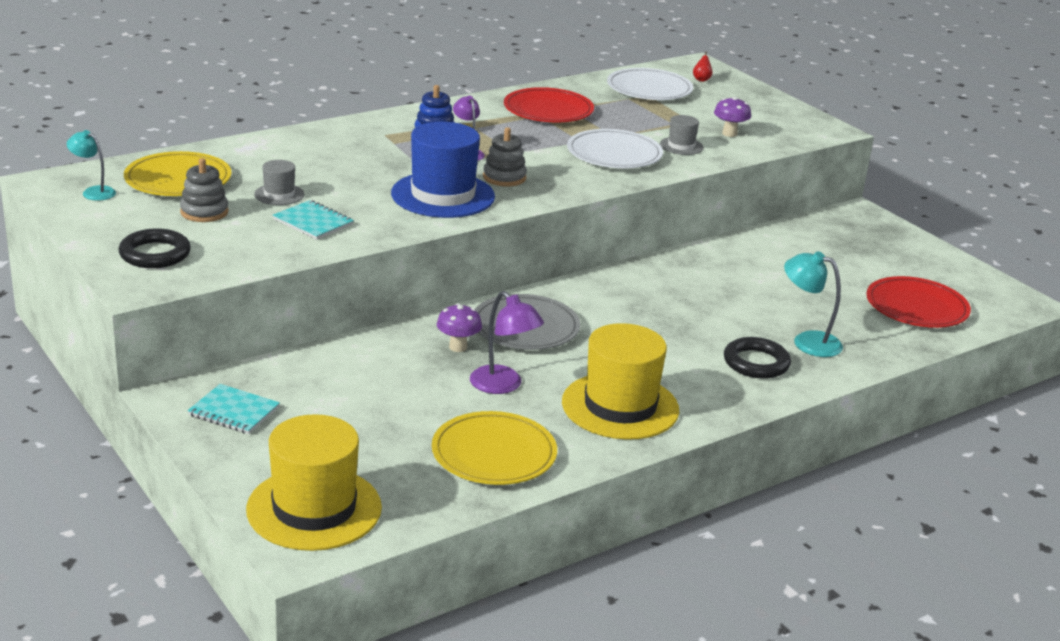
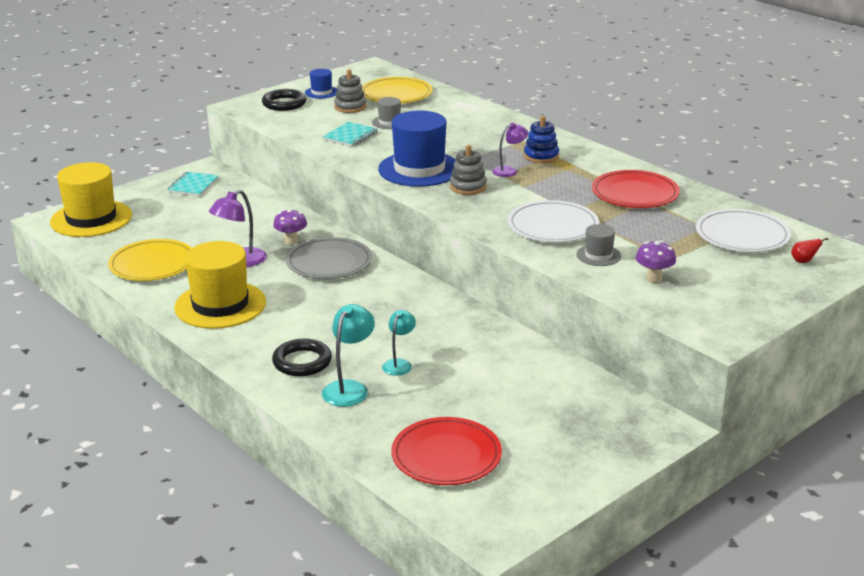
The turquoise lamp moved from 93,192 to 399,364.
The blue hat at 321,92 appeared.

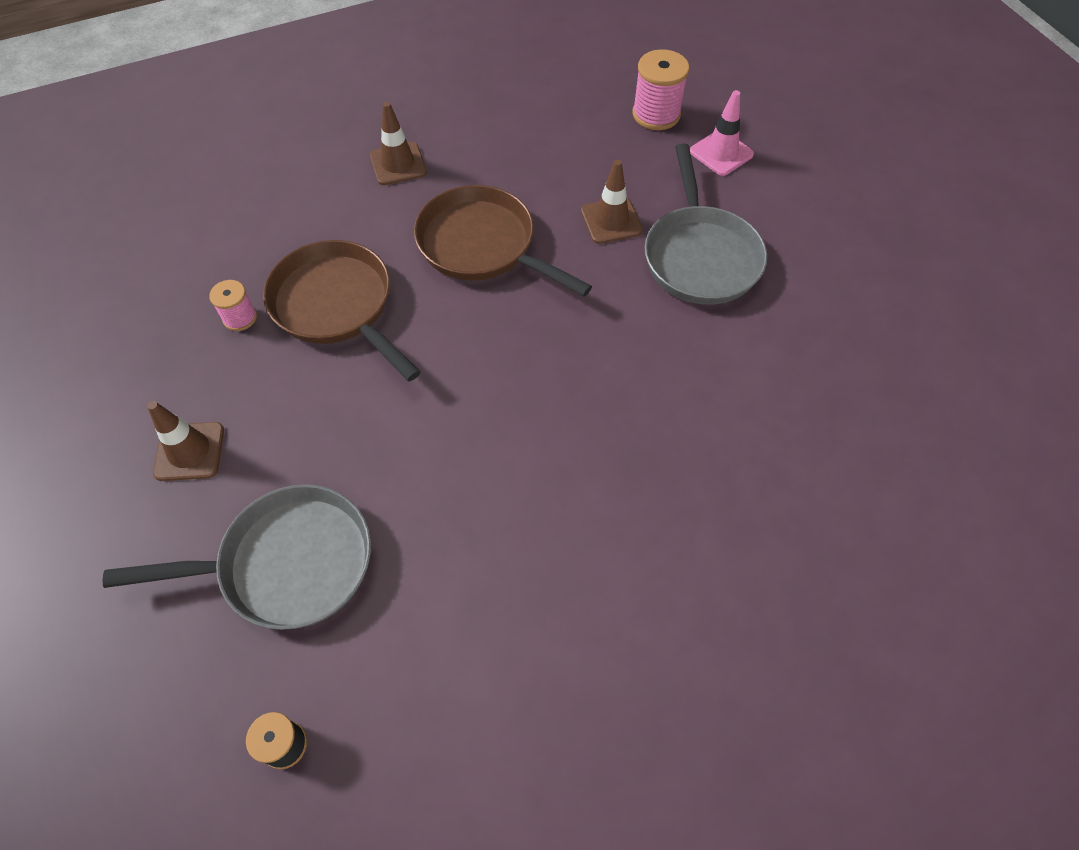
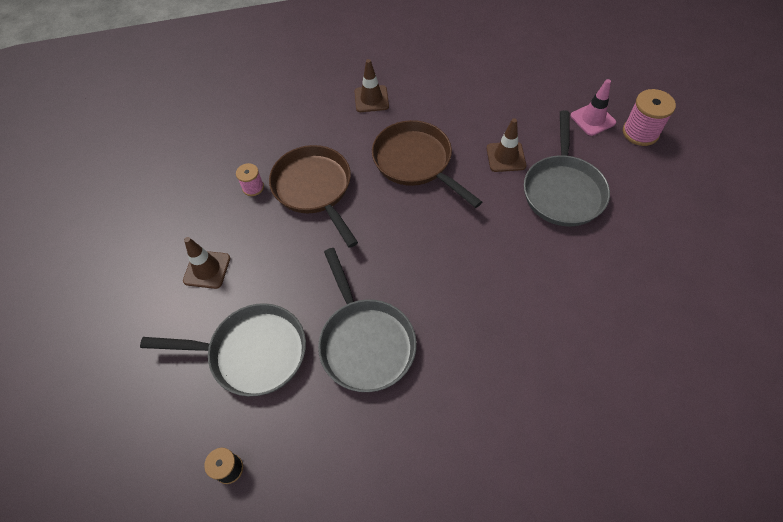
The pink spool moved from 656,114 to 640,133.
The grey pan at 365,342 appeared.

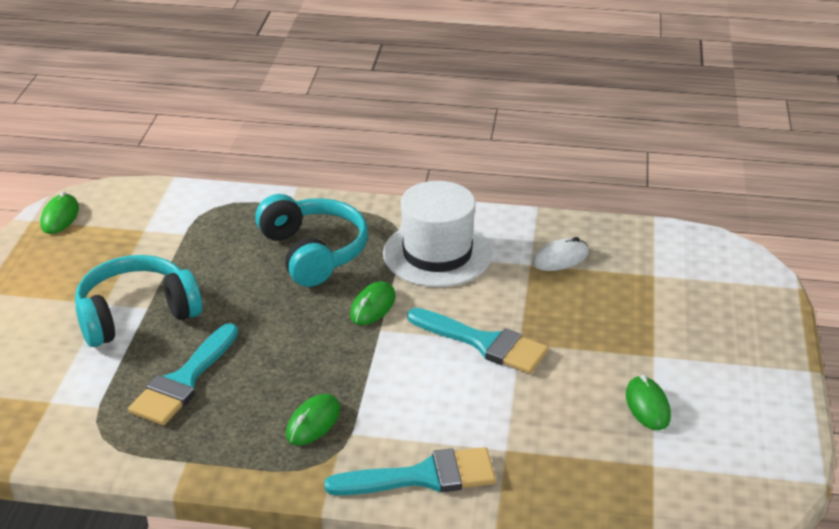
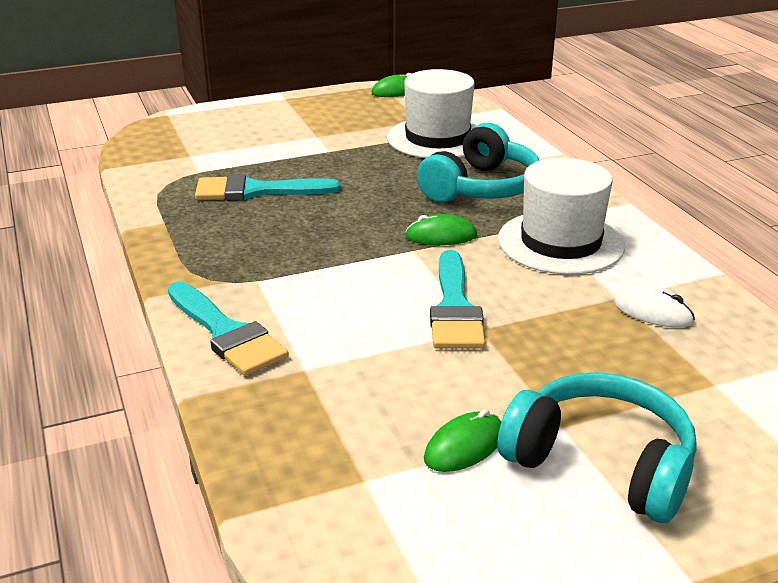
The turquoise headphones moved from 136,315 to 601,464.
The green mouse at 313,422 disappeared.
The white hat at 437,138 appeared.

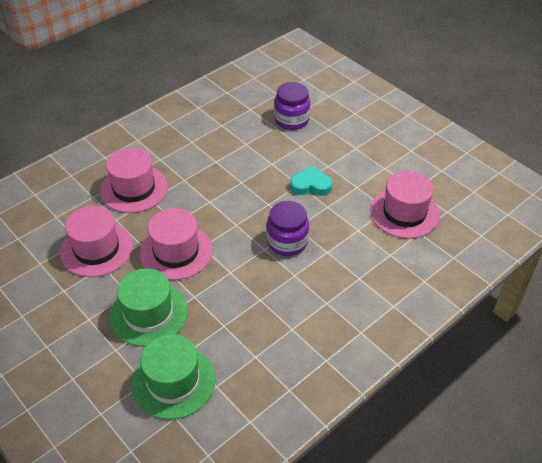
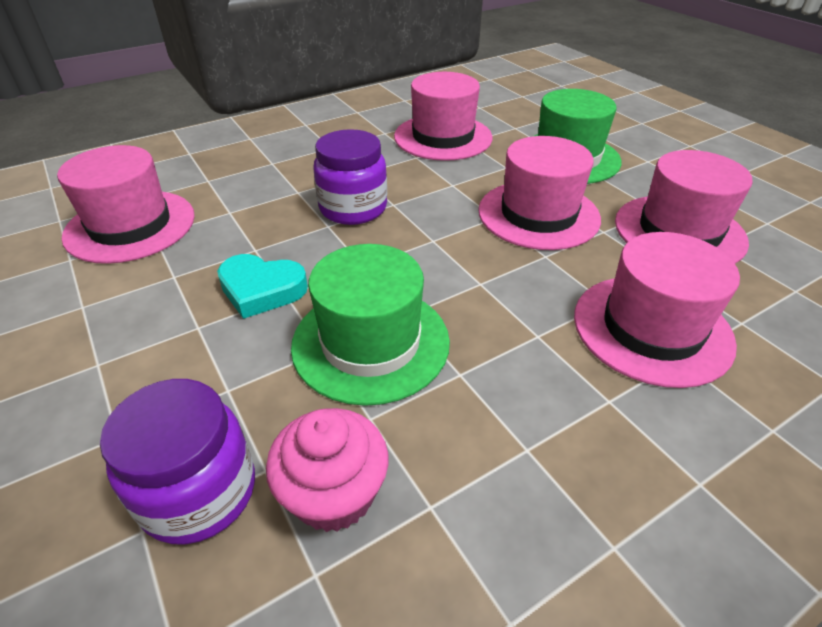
The green hat moved from 173,381 to 370,342.
The pink cupcake at 334,494 appeared.
The pink hat at 443,137 appeared.

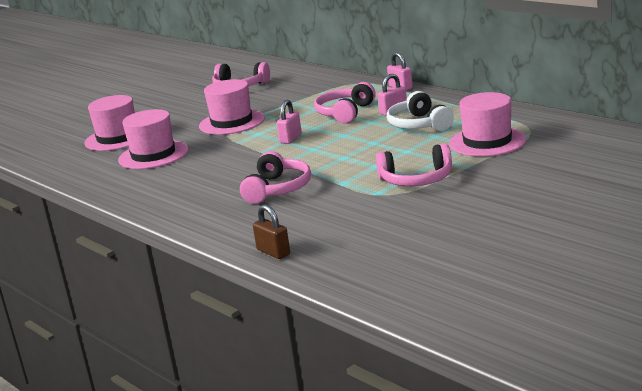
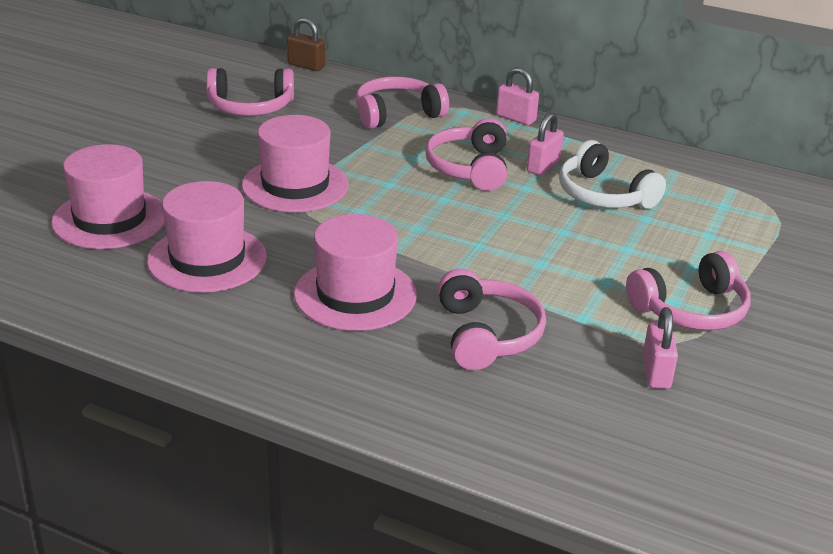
The brown padlock moved from 273,252 to 306,66.
The pink padlock moved from 290,138 to 656,372.
The pink hat moved from 487,142 to 355,294.
The pink headphones at 397,114 appeared.

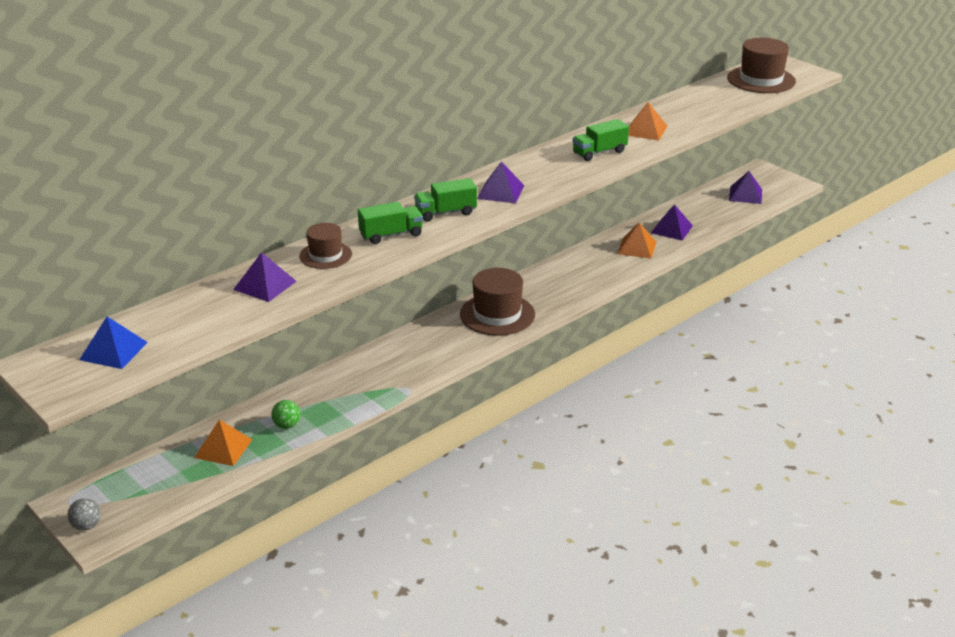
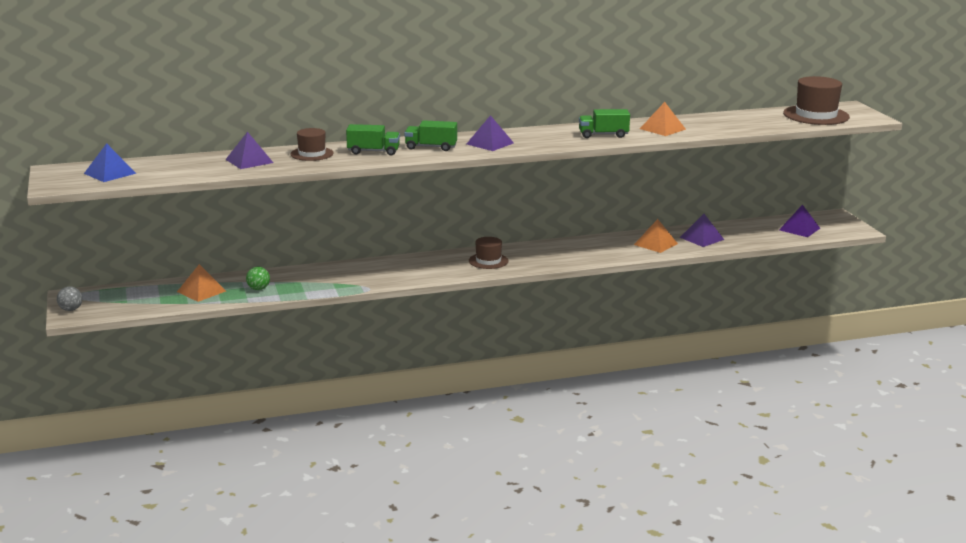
The brown hat at 497,314 changed to 0.60 times the size.

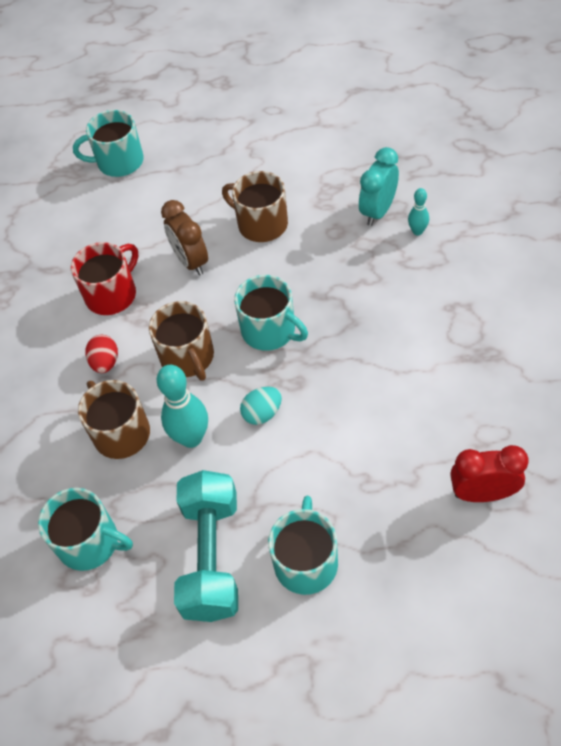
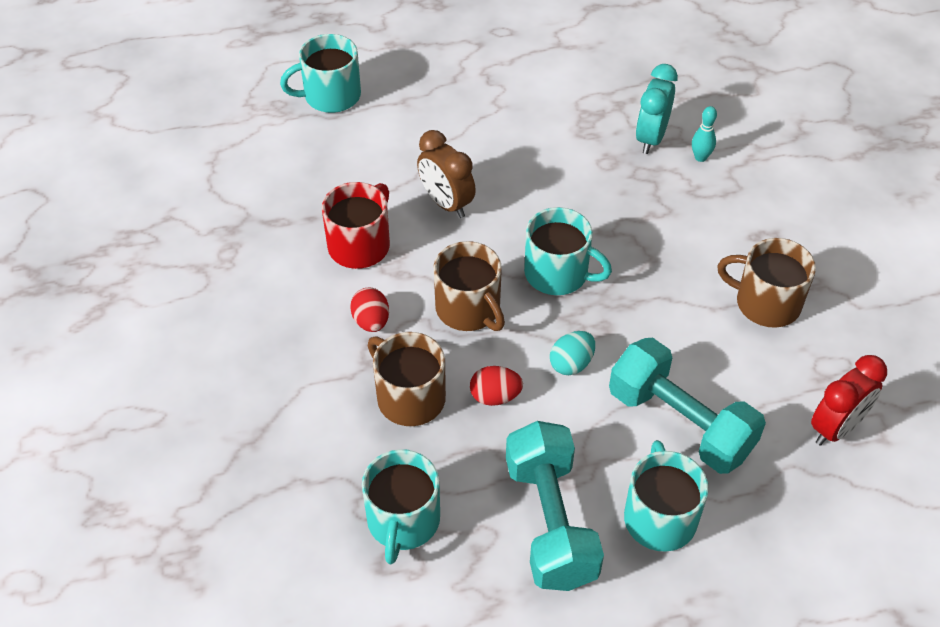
The turquoise mug at 90,542 turned 90 degrees clockwise.
The turquoise bowling pin at 191,438 was replaced by the red egg at 495,396.
The brown mug moved from 261,224 to 766,303.
The red clock at 482,493 turned 150 degrees clockwise.
The turquoise dumbbell at 680,423 appeared.

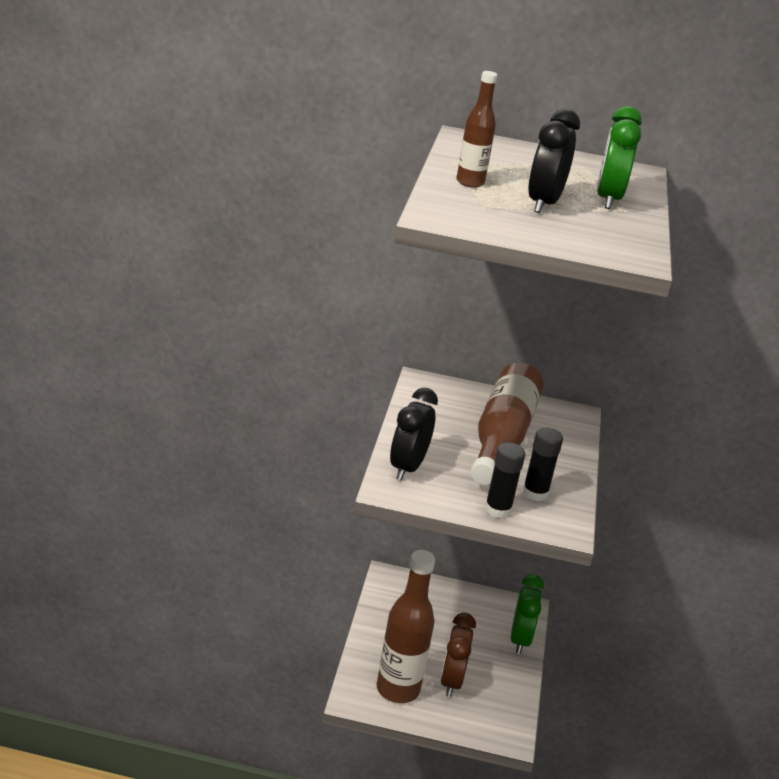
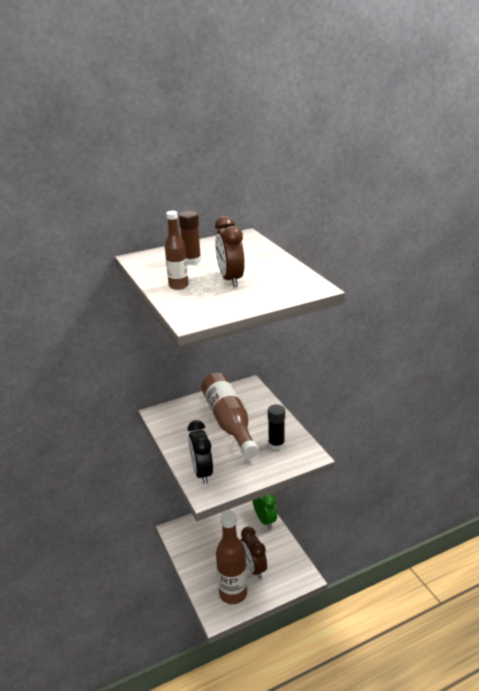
The black glue stick at 498,509 disappeared.
The black clock at 543,204 became the brown clock at 230,279.
The green clock at 608,199 disappeared.
The brown glue stick at 192,261 appeared.

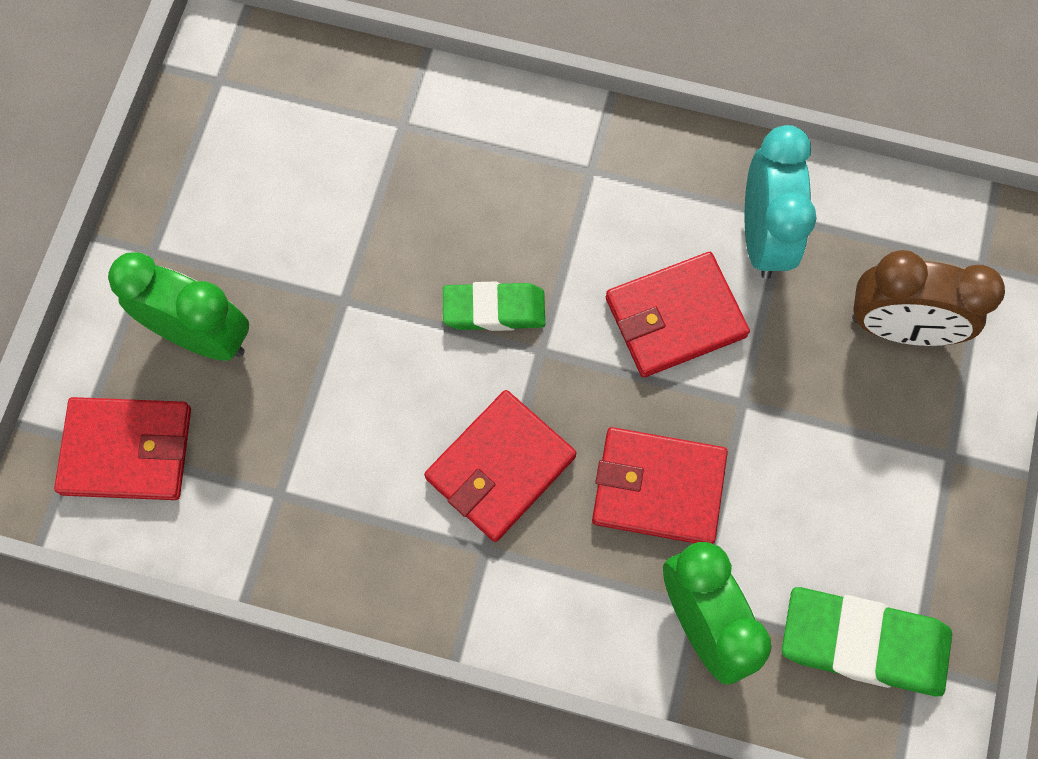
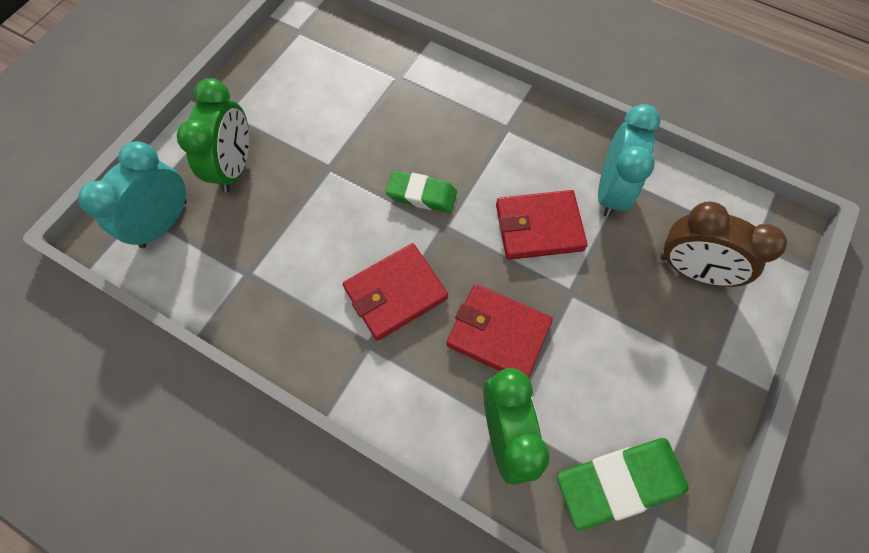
The red wallet at 127,450 was replaced by the turquoise clock at 164,223.
The green clock at 202,336 turned 60 degrees clockwise.
The green eraser at 863,643 turned 45 degrees counterclockwise.

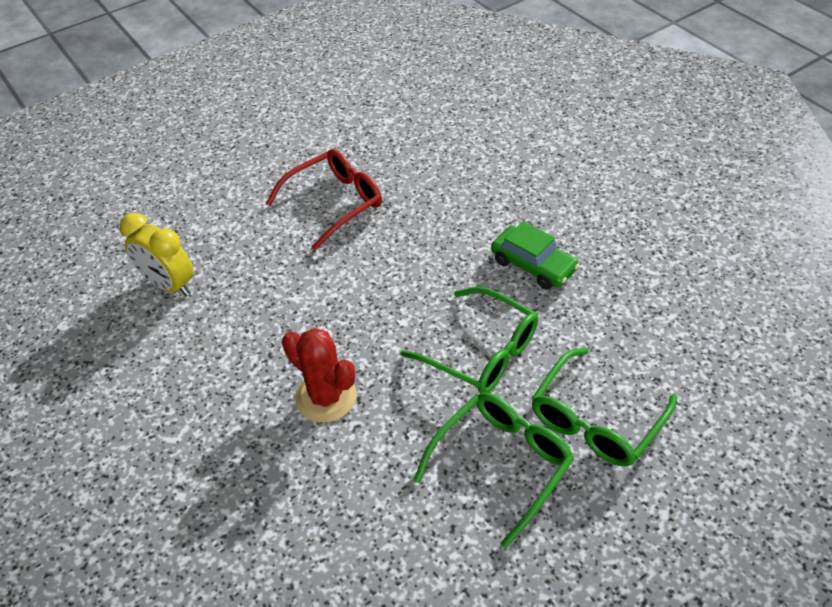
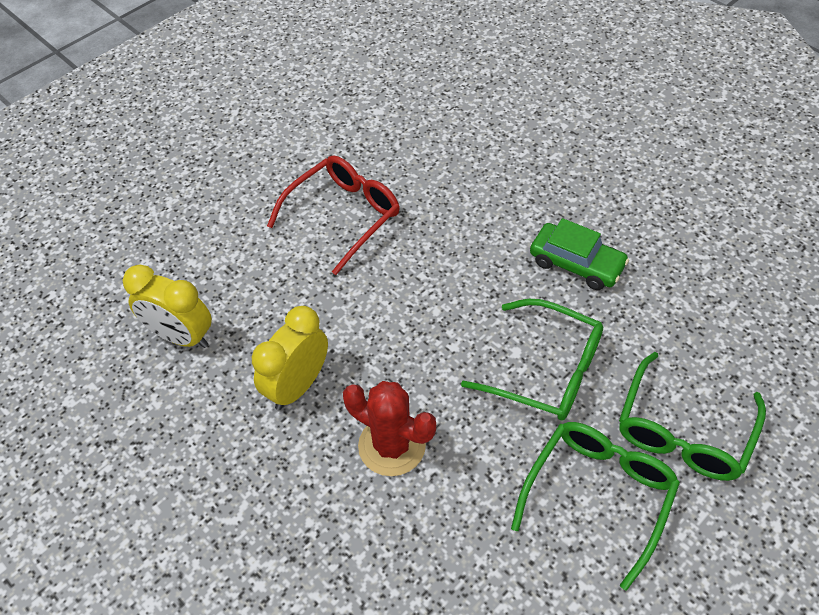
The yellow clock at 297,386 appeared.

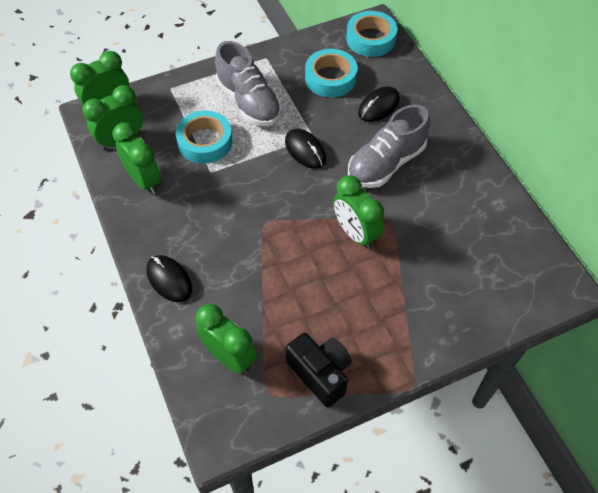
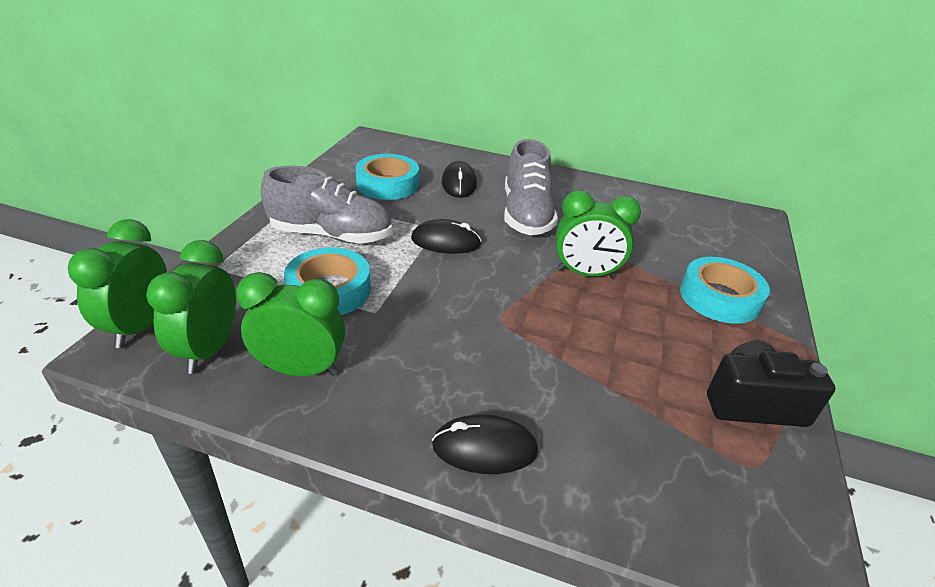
The green clock at 229,357 disappeared.
The turquoise tape moved from 370,39 to 719,297.

